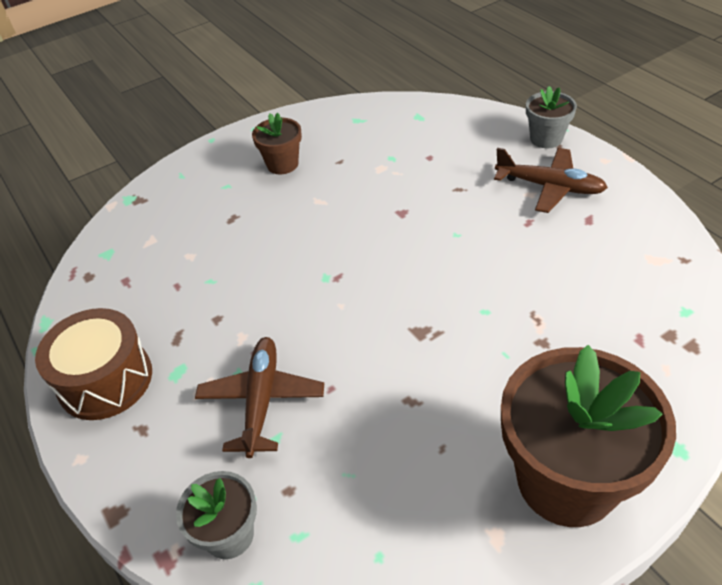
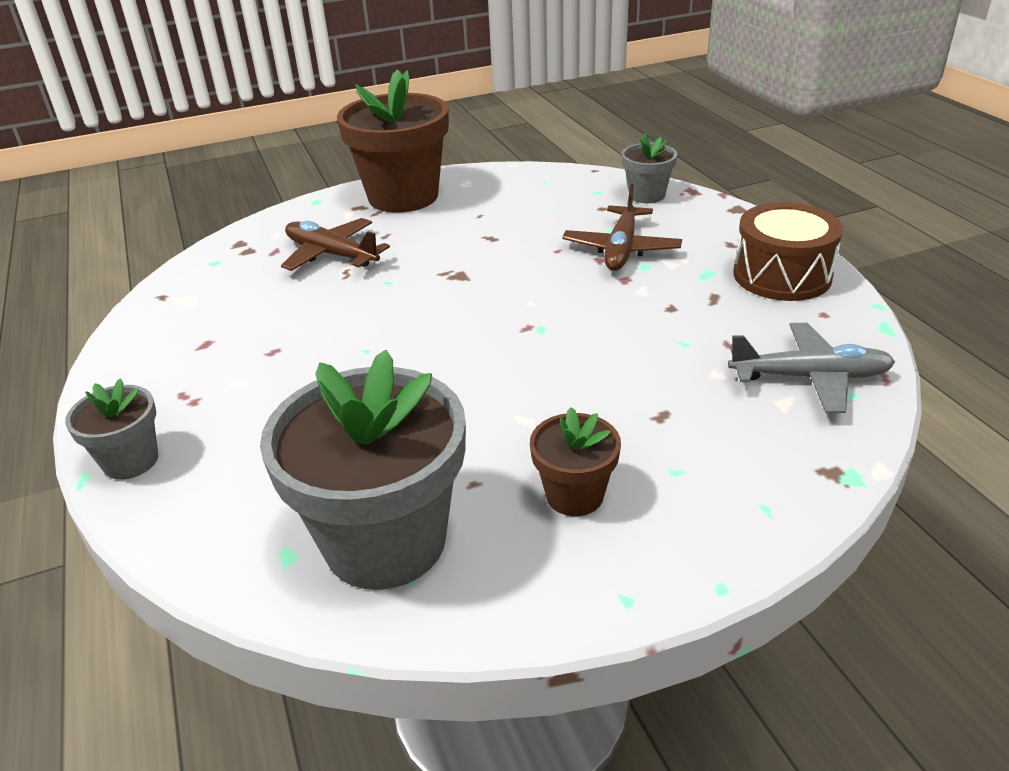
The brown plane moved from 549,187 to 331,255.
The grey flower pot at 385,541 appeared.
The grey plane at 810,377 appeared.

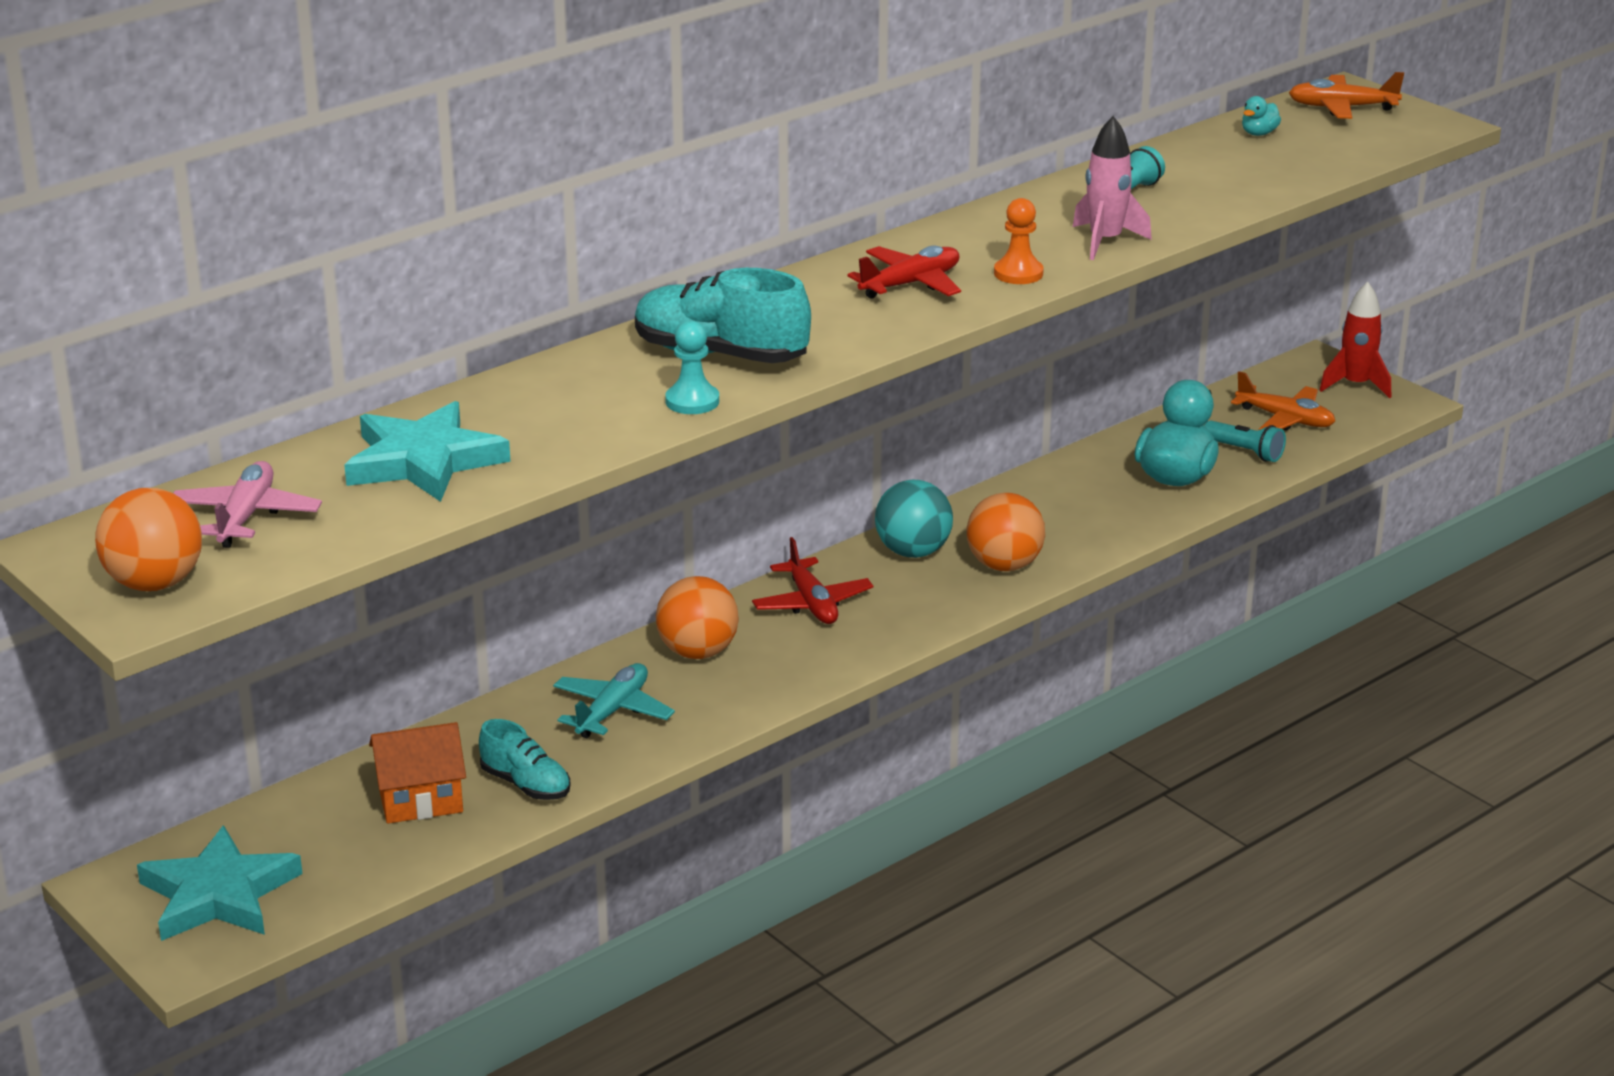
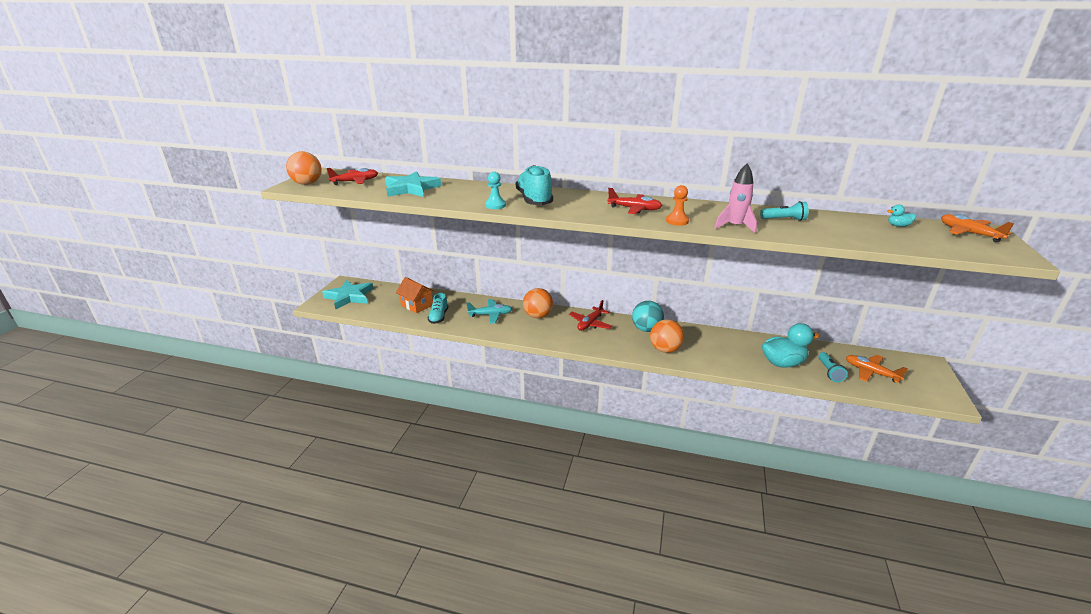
The pink plane at 246,517 became the red plane at 355,182.
The orange plane at 1285,419 turned 135 degrees clockwise.
The red rocket at 1356,385 disappeared.

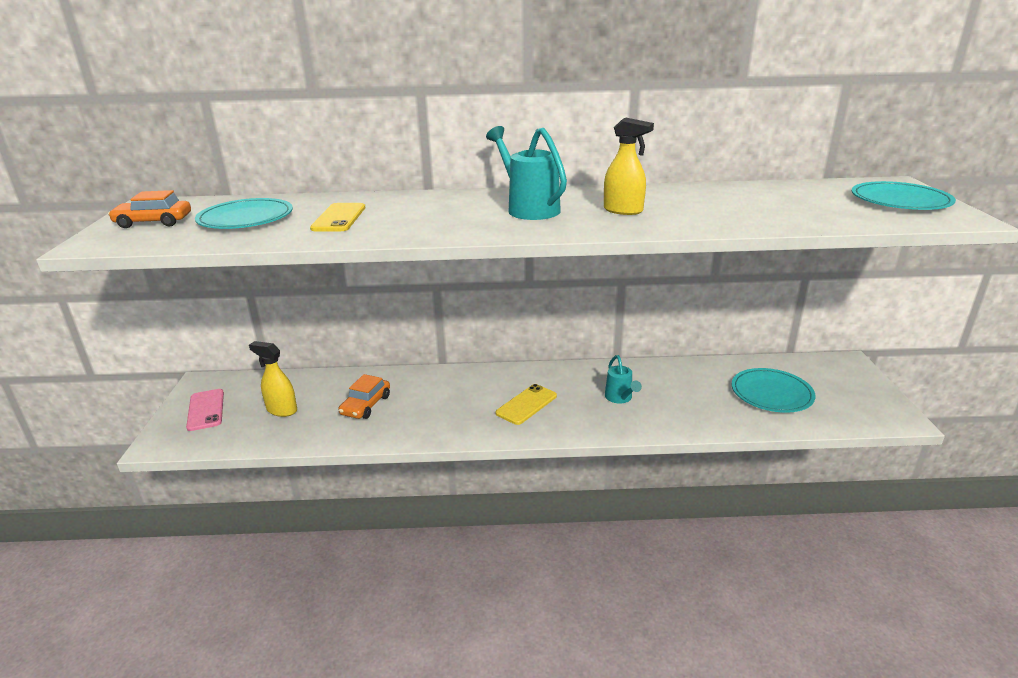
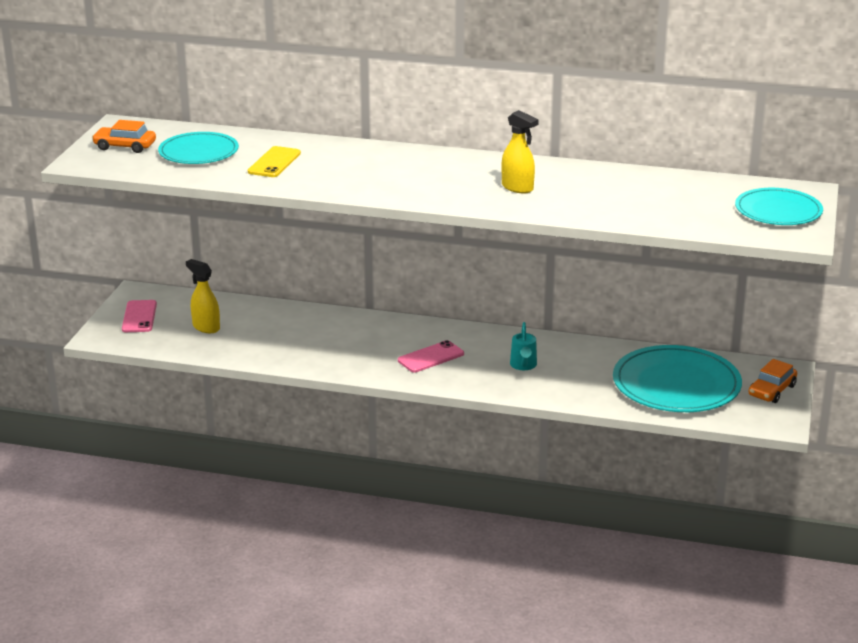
The orange car moved from 366,405 to 772,390.
The turquoise watering can at 529,208 disappeared.
The yellow phone at 526,404 became the pink phone at 431,357.
The turquoise plate at 771,393 changed to 1.59 times the size.

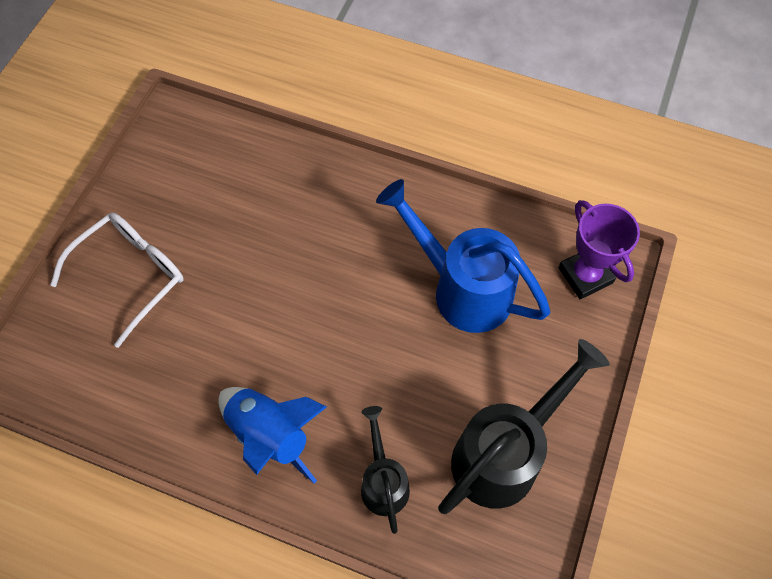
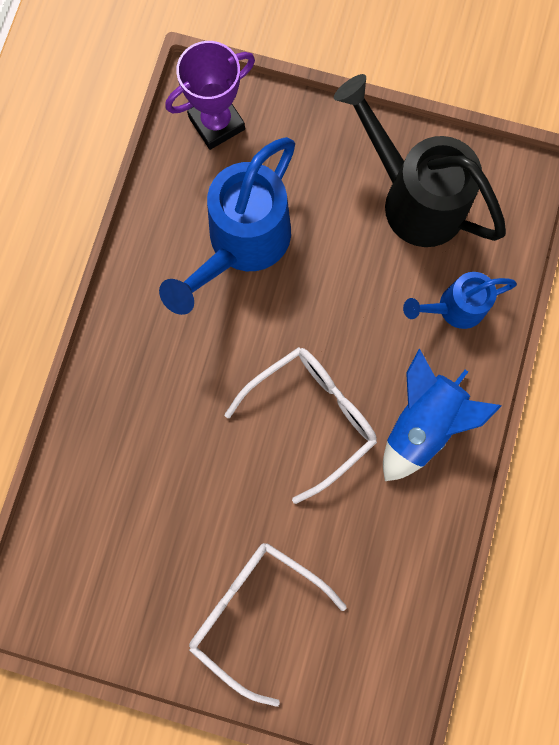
The black watering can at 383,481 became the blue watering can at 454,308.
The white glasses at 312,417 appeared.

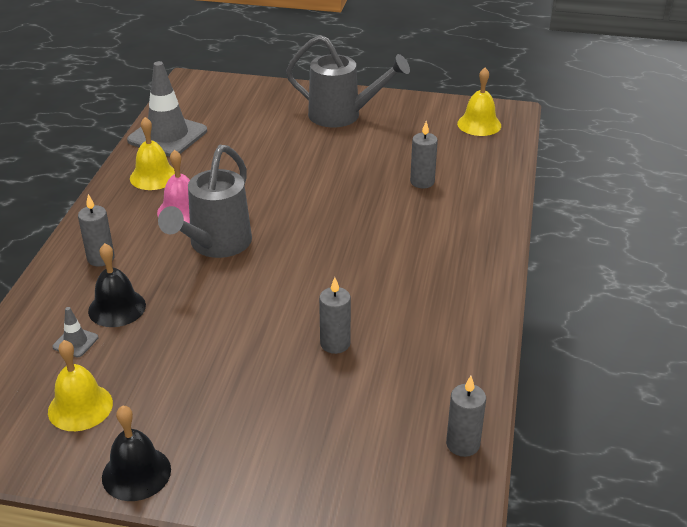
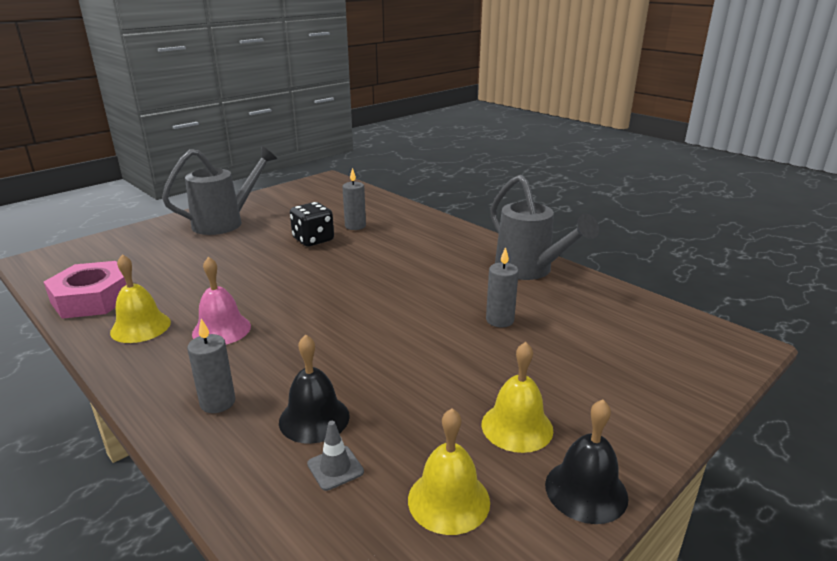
The grey traffic cone at 167,136 was replaced by the pink nut at 92,298.
The grey watering can moved from 216,245 to 529,270.
The grey candle at 463,444 disappeared.
The yellow bell moved from 479,124 to 517,426.
The black dice at 313,240 appeared.

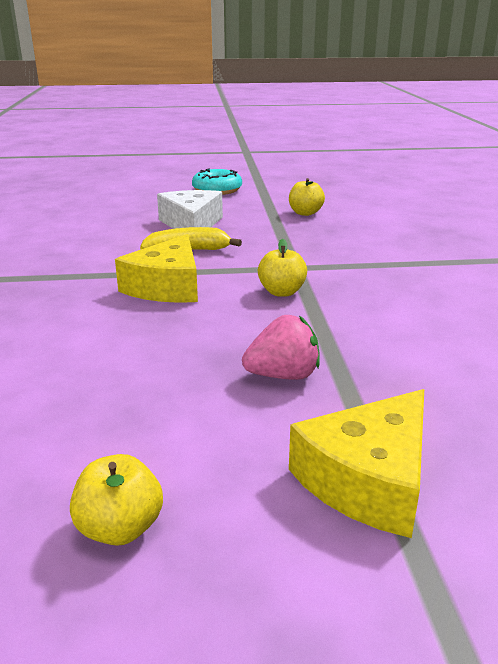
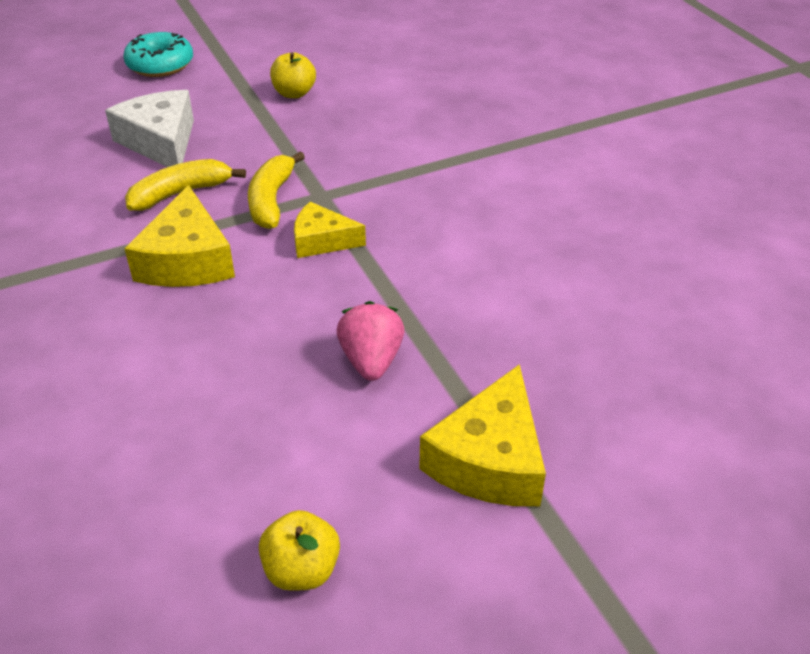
The pink strawberry at 283,375 turned 60 degrees counterclockwise.
The yellow apple at 281,292 was replaced by the yellow cheese at 322,241.
The yellow banana at 271,200 appeared.

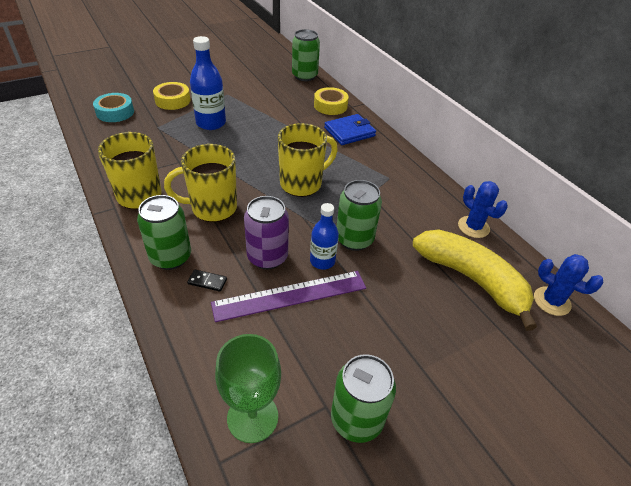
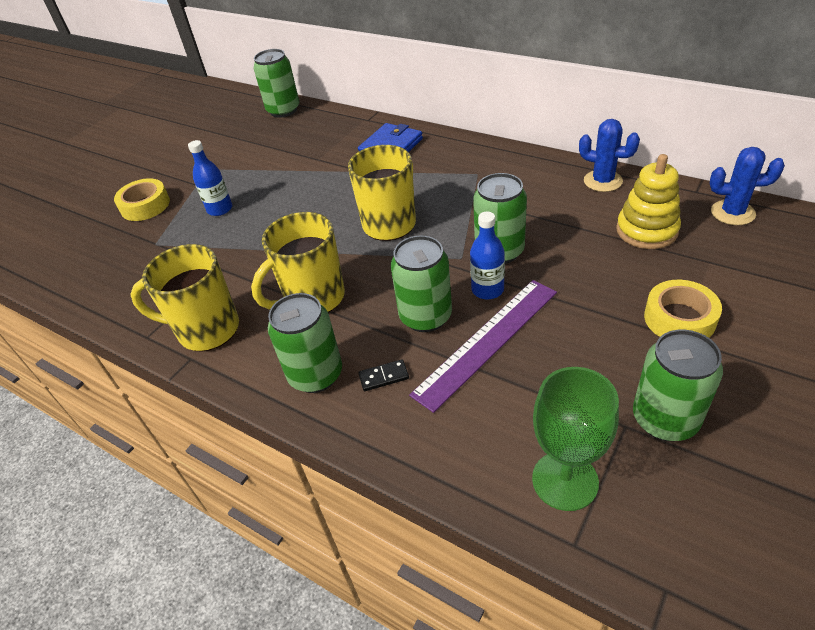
The turquoise tape at 115,112 disappeared.
The blue bottle at 211,123 changed to 0.64 times the size.
The purple can at 267,257 became the green can at 425,316.
The yellow tape moved from 330,106 to 679,318.
The yellow banana at 472,279 was replaced by the yellow stacking toy at 646,230.

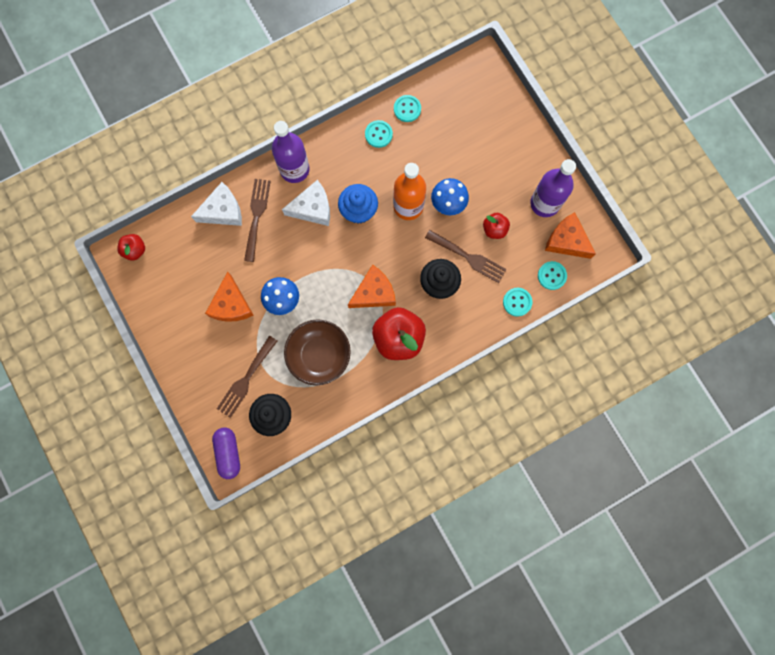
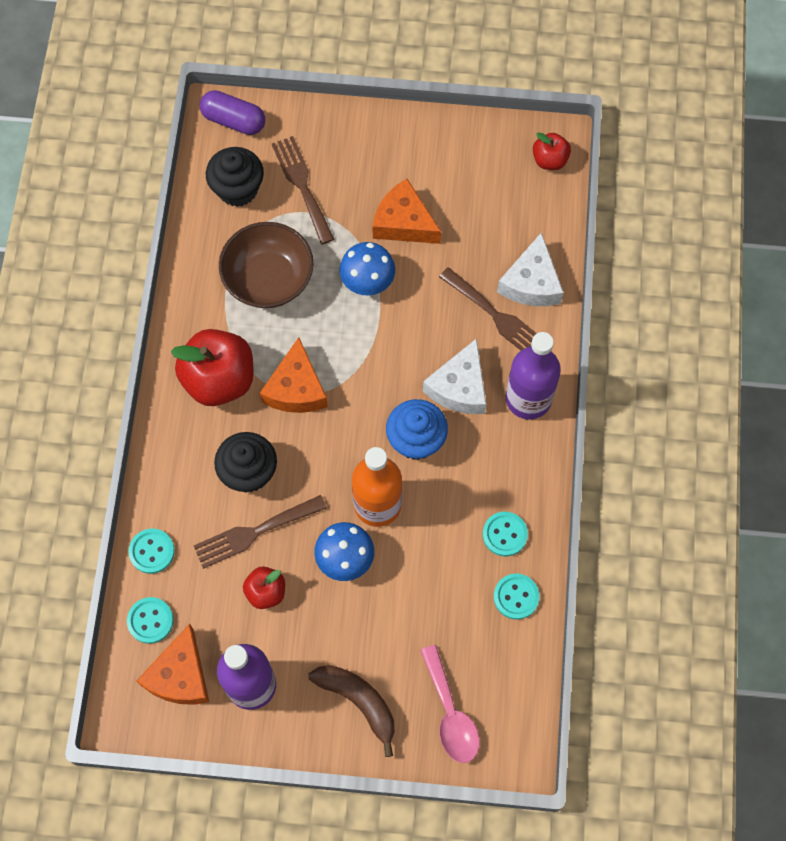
The orange cheese at 566,241 turned 120 degrees clockwise.
The brown banana at 359,702 appeared.
The pink spoon at 450,714 appeared.

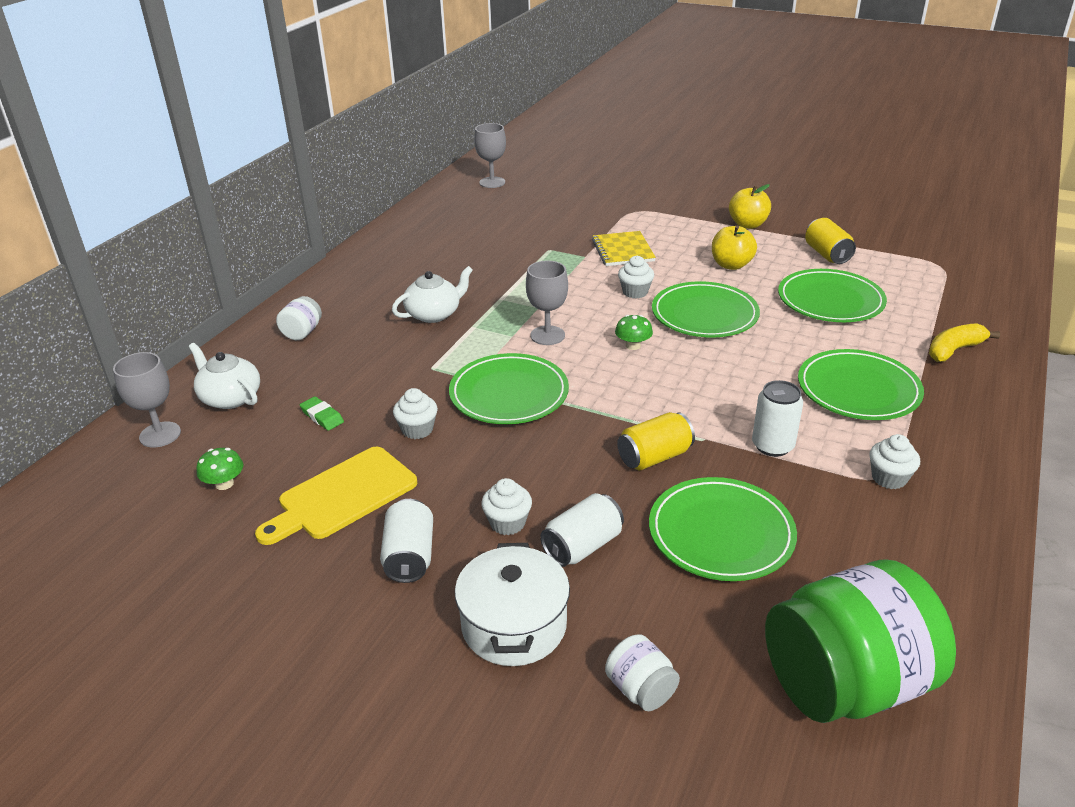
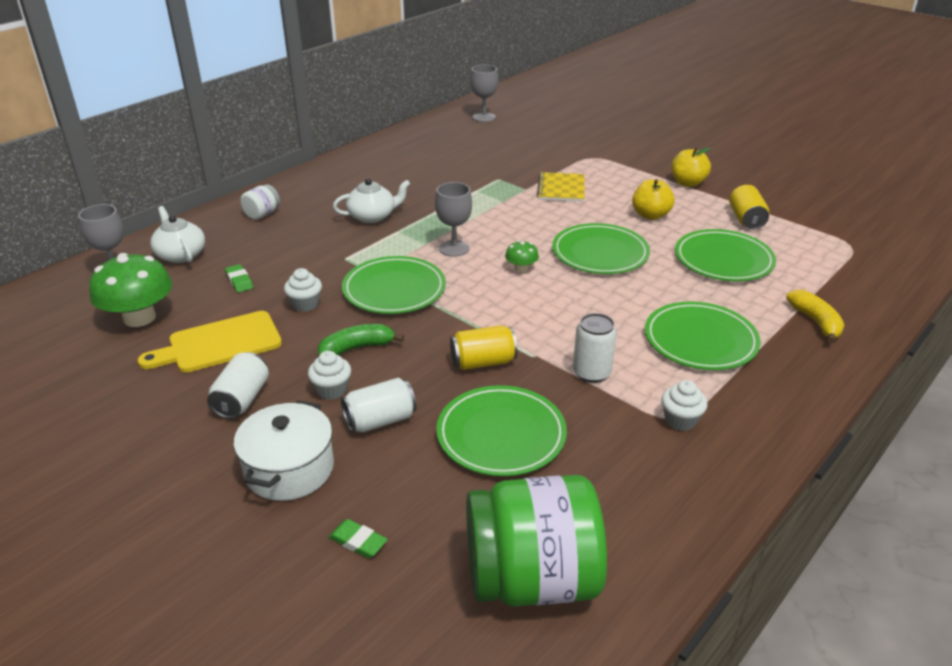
The green mushroom at 224,483 changed to 2.11 times the size.
The white jar at 640,689 was replaced by the green eraser at 358,541.
The white cupcake at 635,292 disappeared.
The yellow banana at 954,350 turned 90 degrees clockwise.
The green banana at 357,348 appeared.

